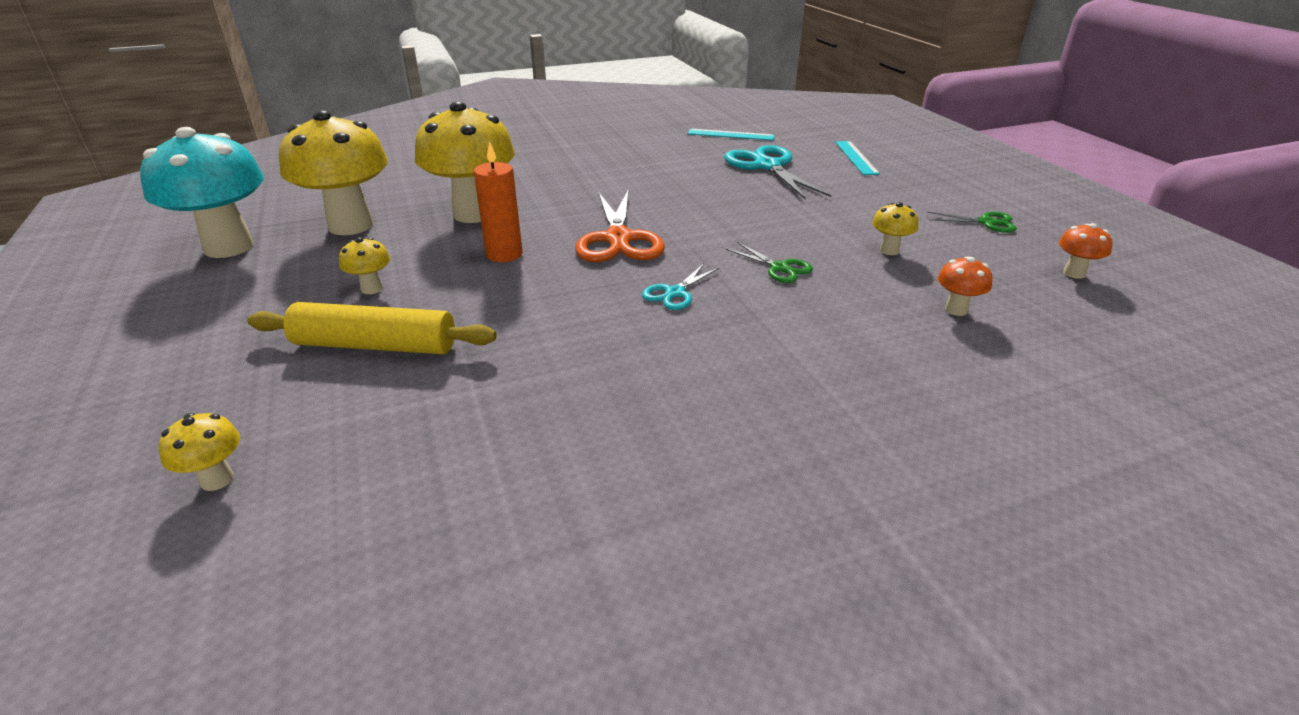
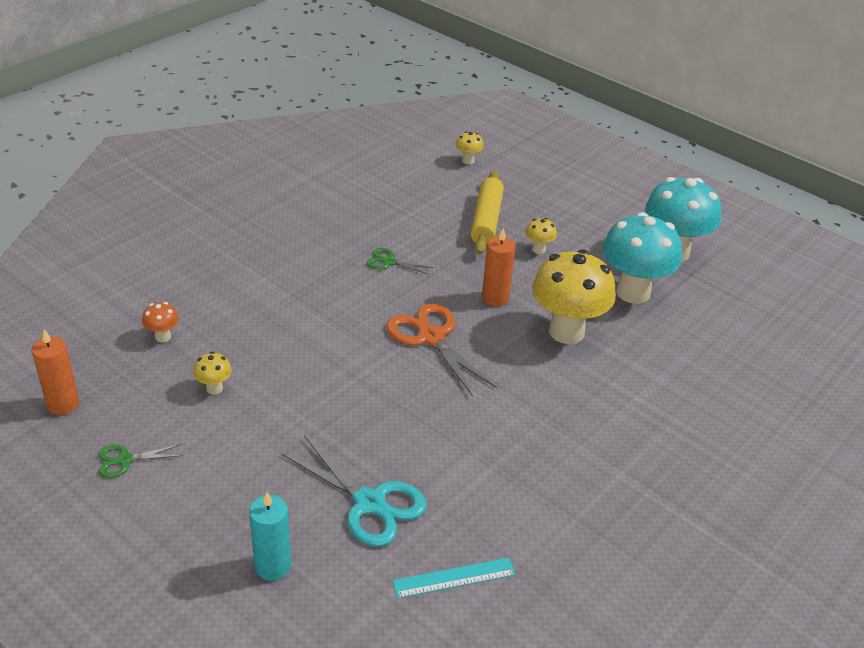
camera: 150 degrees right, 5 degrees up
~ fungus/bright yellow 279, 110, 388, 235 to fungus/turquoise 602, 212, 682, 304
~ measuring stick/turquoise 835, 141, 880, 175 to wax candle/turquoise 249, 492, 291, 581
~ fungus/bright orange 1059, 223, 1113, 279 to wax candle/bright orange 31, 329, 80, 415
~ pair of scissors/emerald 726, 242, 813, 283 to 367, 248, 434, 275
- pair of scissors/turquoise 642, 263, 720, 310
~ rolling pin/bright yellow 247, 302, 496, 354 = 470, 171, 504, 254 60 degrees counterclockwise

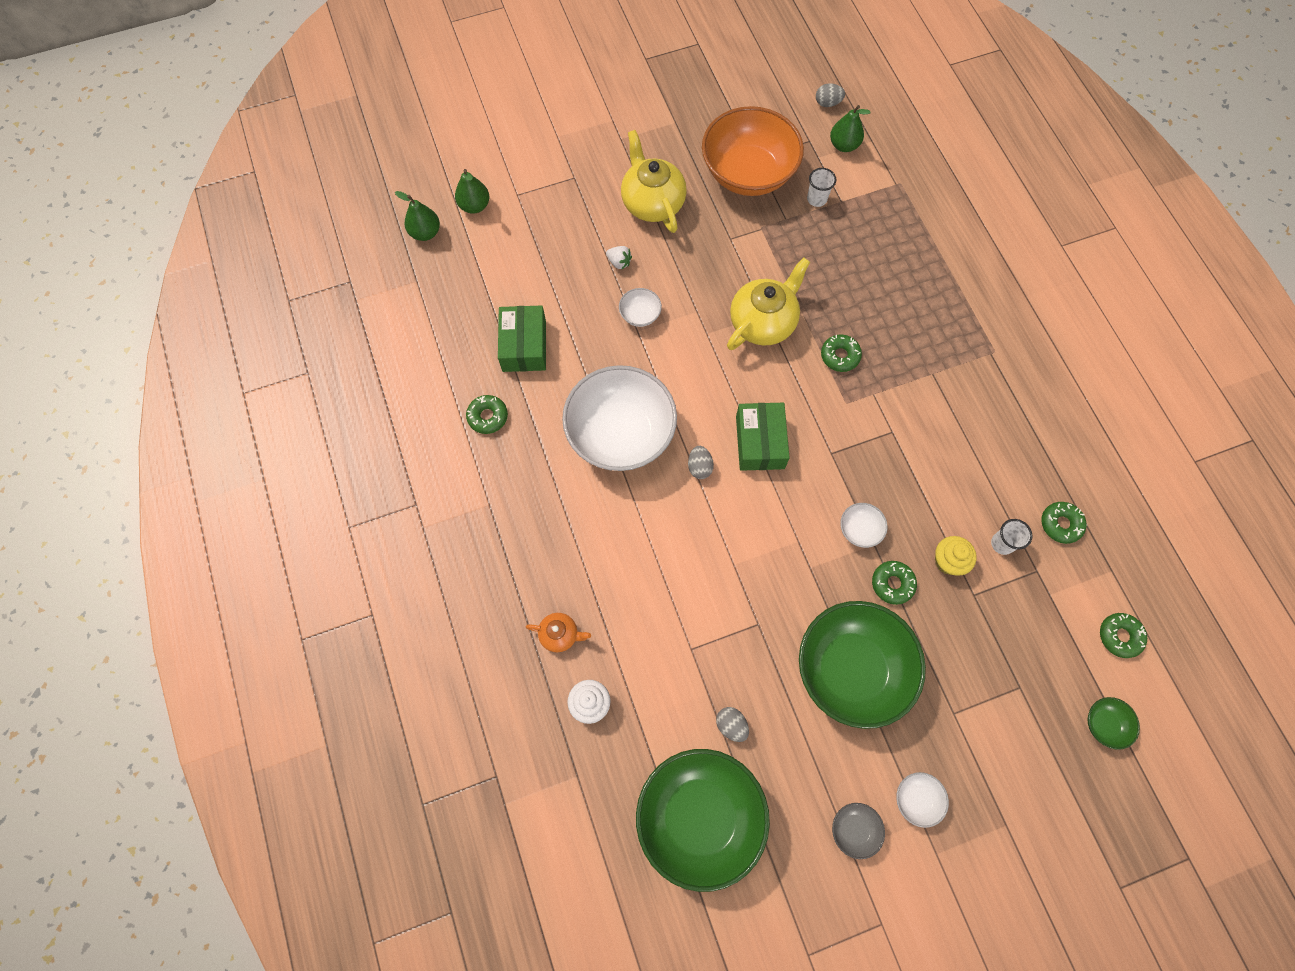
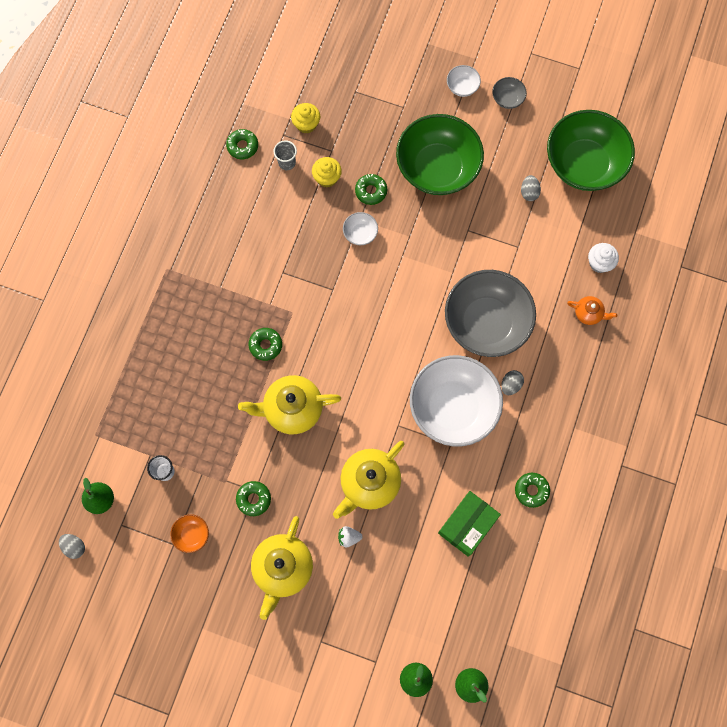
camera: 140 degrees left, 5 degrees up
~ bowl/bright orange 702, 106, 804, 196 = 170, 514, 209, 553 x0.41
~ berry/snow-white 606, 246, 632, 269 = 338, 526, 363, 548 75 degrees counterclockwise
~ bowl/snow-white 619, 288, 662, 327 to teapot/bright yellow 333, 441, 405, 519
- box/emerald 736, 403, 790, 471
~ egg/grey 688, 446, 714, 479 to 501, 370, 524, 395
~ tumbler/snow-white 991, 519, 1033, 555 to tumbler/grey 274, 140, 297, 170
~ teapot/bright orange 526, 613, 591, 652 = 567, 296, 617, 325 150 degrees clockwise
~ doughnut/emerald 1100, 613, 1147, 658 to 236, 481, 271, 516
- bowl/emerald 1088, 697, 1140, 750
+ muffin/bright yellow 291, 103, 320, 134
+ bowl/grey 445, 270, 536, 357

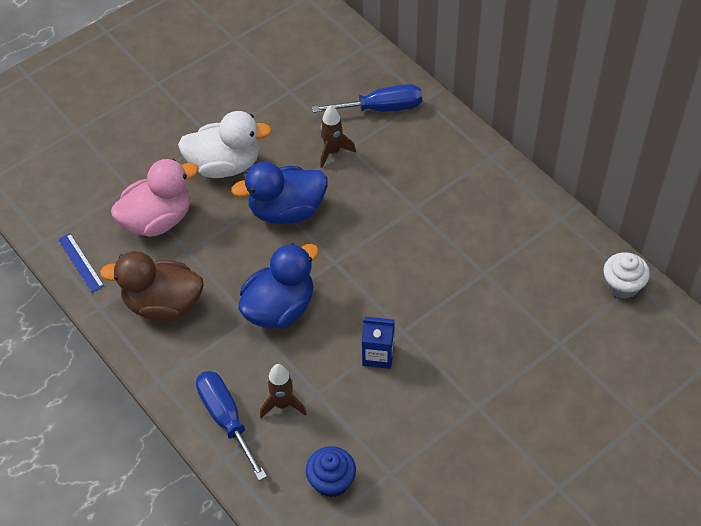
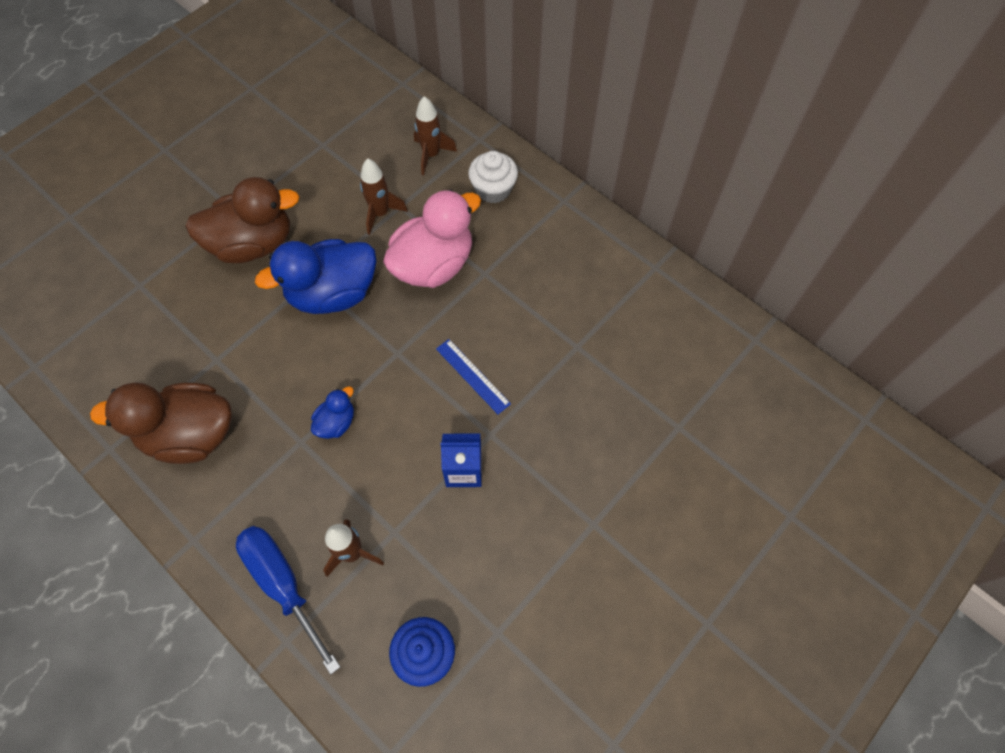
camera: 10 degrees left, 10 degrees up
~ flat screwdriver/cobalt 312, 84, 422, 113 to spaceship/brown 414, 96, 457, 175
~ rubber duck/snow-white 178, 111, 272, 178 to rubber duck/brown 185, 177, 300, 263
~ rubber duck/rosy 111, 159, 199, 237 to 383, 189, 481, 288
~ measuring stick/cobalt 58, 233, 104, 293 to 436, 339, 511, 414
~ rubber duck/cobalt 238, 243, 319, 329 = 311, 386, 354, 439 x0.47
~ muffin/snow-white 604, 252, 650, 299 to 468, 151, 518, 203

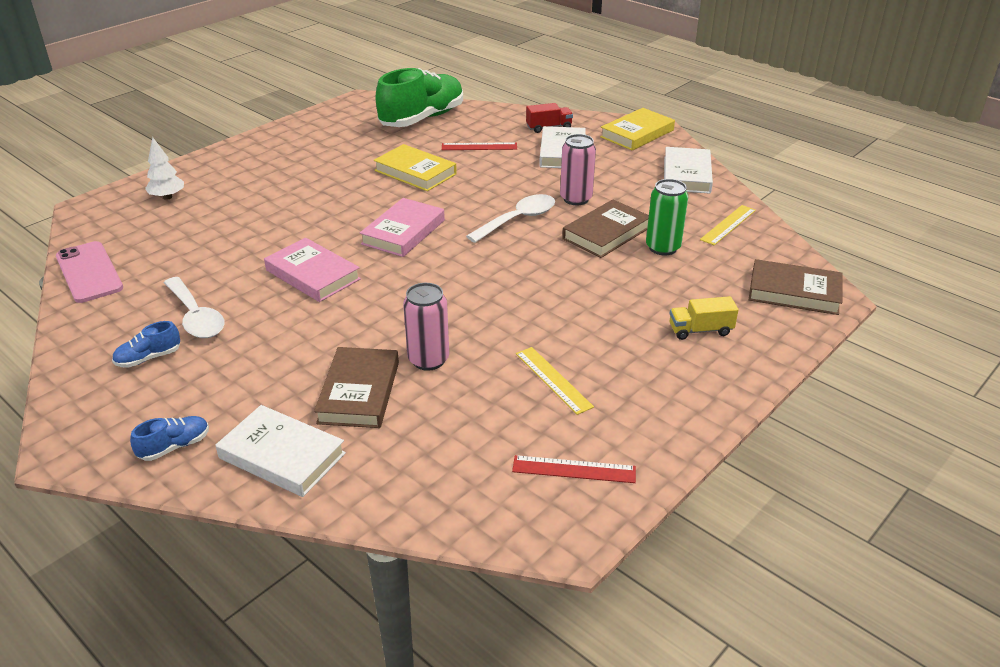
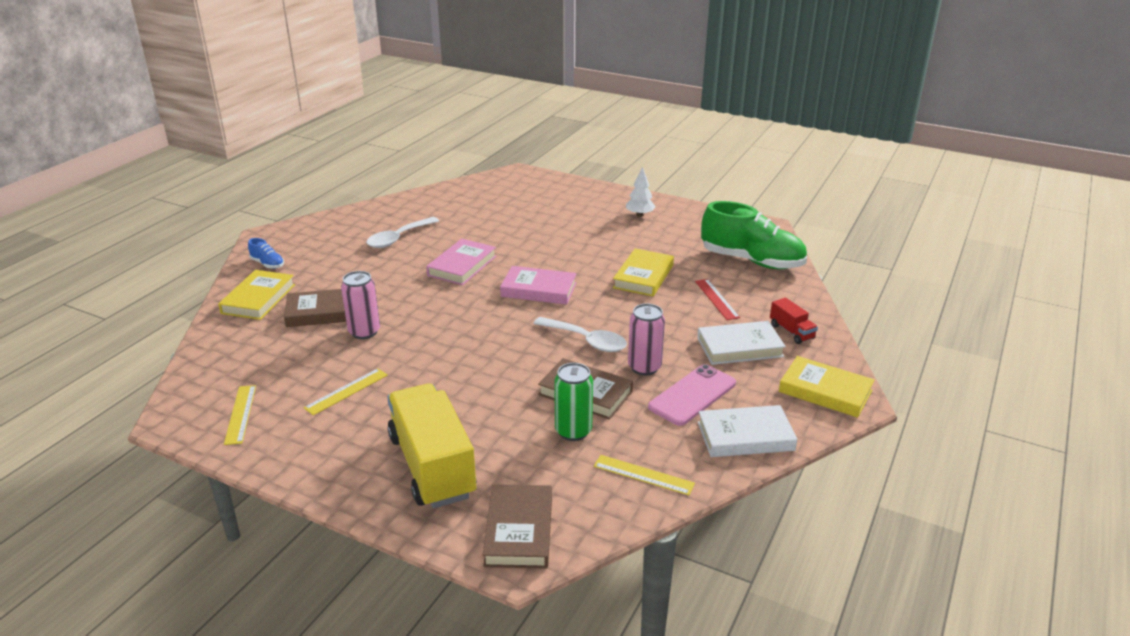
camera: 75 degrees right, 5 degrees down
~ tree/snow-white 145, 137, 184, 200 to 626, 167, 656, 217
~ phone/rosy 56, 241, 123, 303 to 648, 364, 736, 426
~ truck/bright yellow 670, 296, 738, 340 = 387, 384, 476, 508 x2.28
- lace-up shoe/cobalt 112, 321, 180, 368
~ book/snow-white 216, 405, 346, 497 to book/bright yellow 218, 270, 295, 320
~ measuring stick/crimson 512, 455, 636, 483 to measuring stick/bright yellow 224, 385, 256, 445

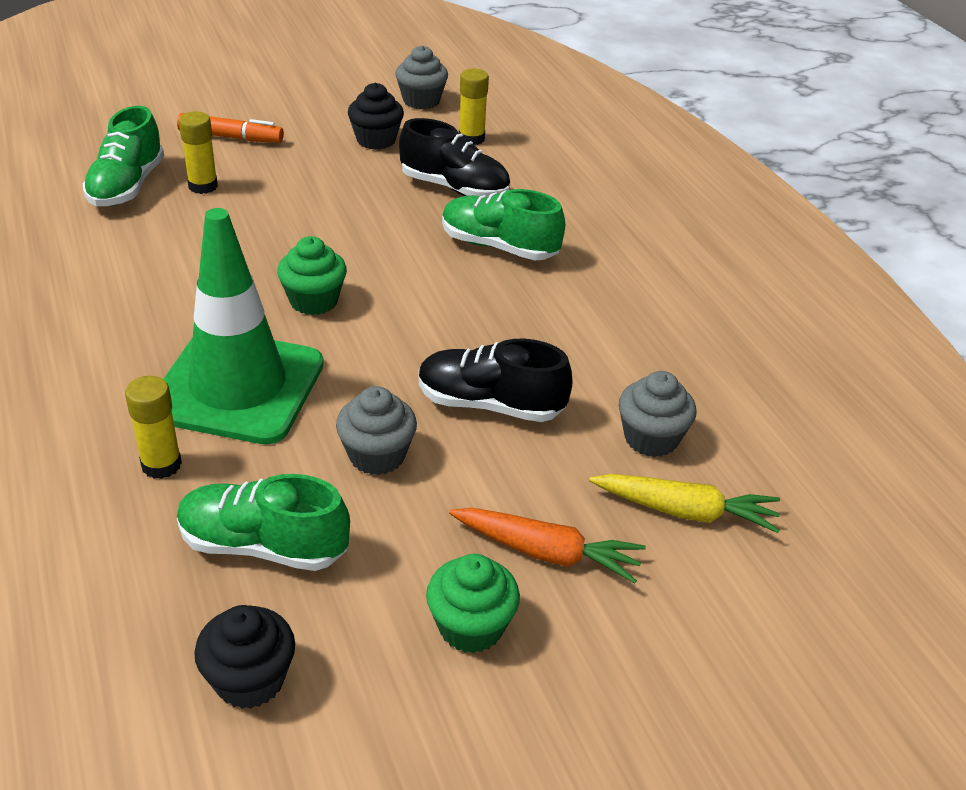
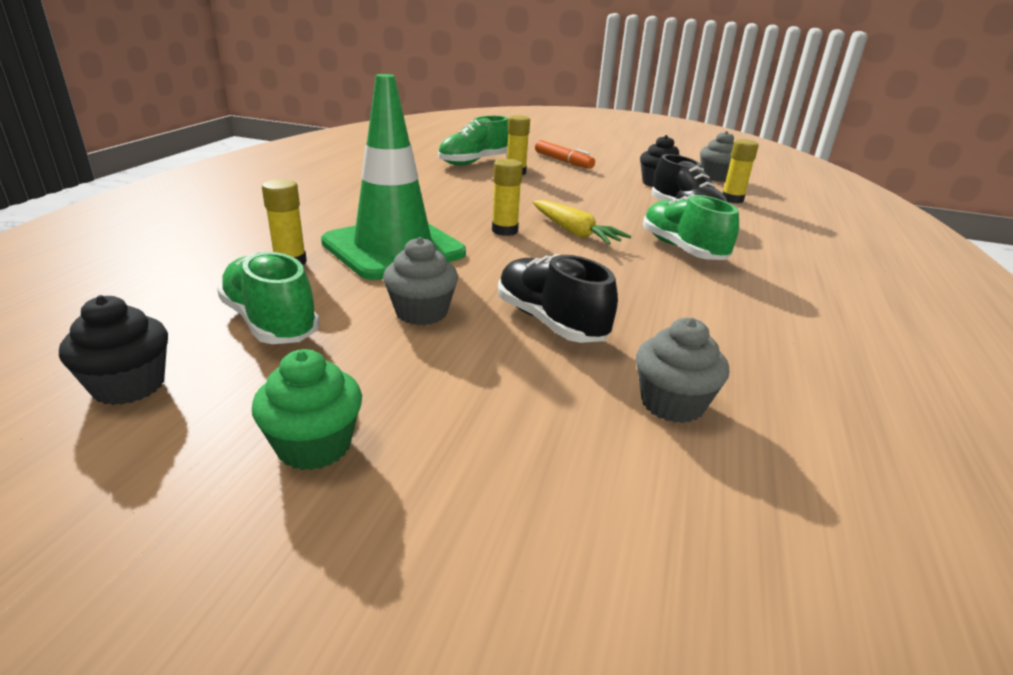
camera: 40 degrees right, 10 degrees down
~ muffin/emerald 277, 236, 347, 315 to glue stick/bright yellow 492, 159, 523, 236
~ toy carrot/bright yellow 589, 474, 780, 533 to 533, 200, 631, 245
- toy carrot/bright orange 449, 508, 646, 583

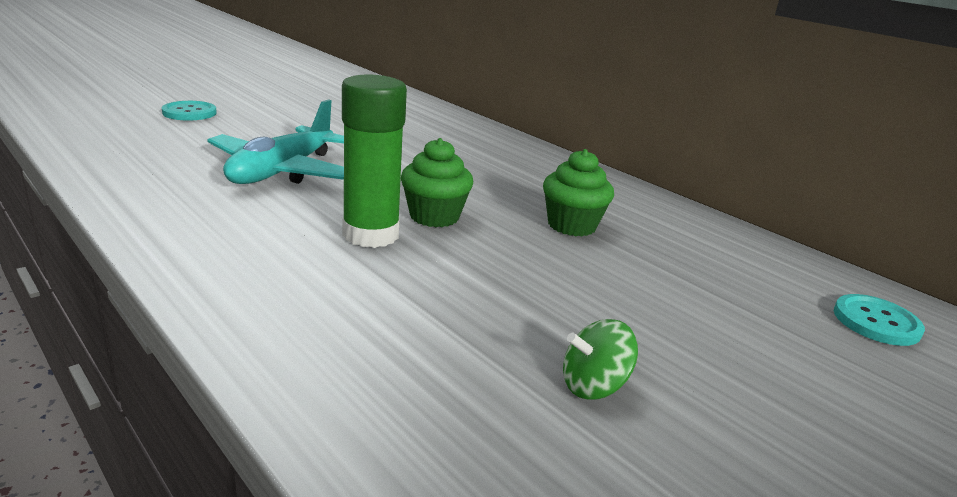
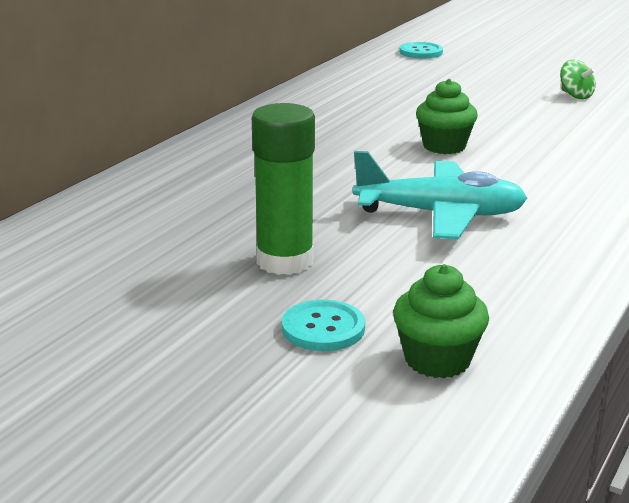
camera: 105 degrees left, 0 degrees up
~ glue stick/emerald 342, 75, 407, 248 to 252, 103, 315, 275
~ muffin/emerald 543, 149, 614, 236 to 393, 264, 489, 378

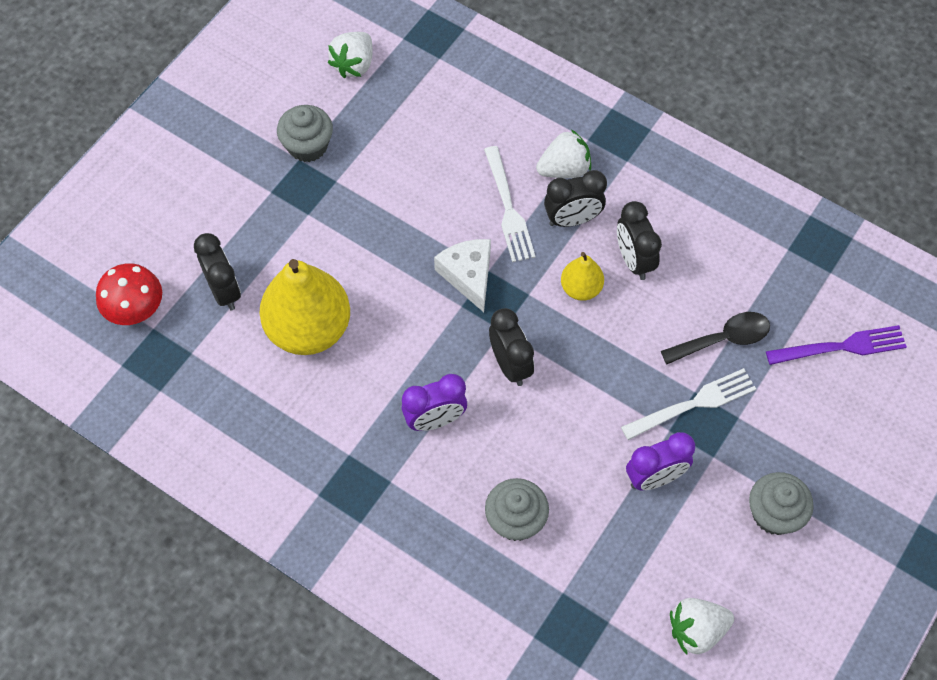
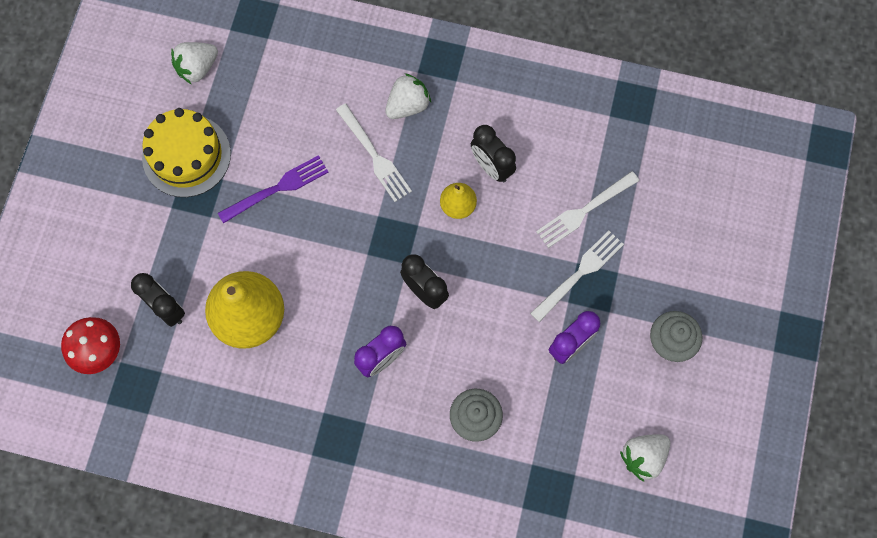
camera: 20 degrees left, 10 degrees up
~ berry/snow-white 327, 32, 373, 78 = 171, 42, 218, 84 45 degrees clockwise
~ muffin/grey 277, 105, 333, 162 to layer cake/bright yellow 142, 108, 231, 197
- bedside clock/black 544, 170, 607, 227
- cheese/snow-white 434, 239, 491, 312
~ tablespoon/black 661, 312, 770, 364 to fork/snow-white 536, 171, 639, 248
~ fork/royal purple 766, 325, 907, 365 to 218, 155, 328, 224

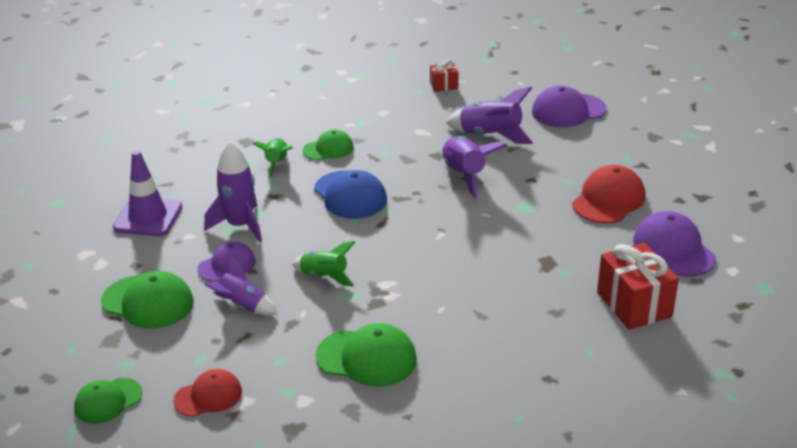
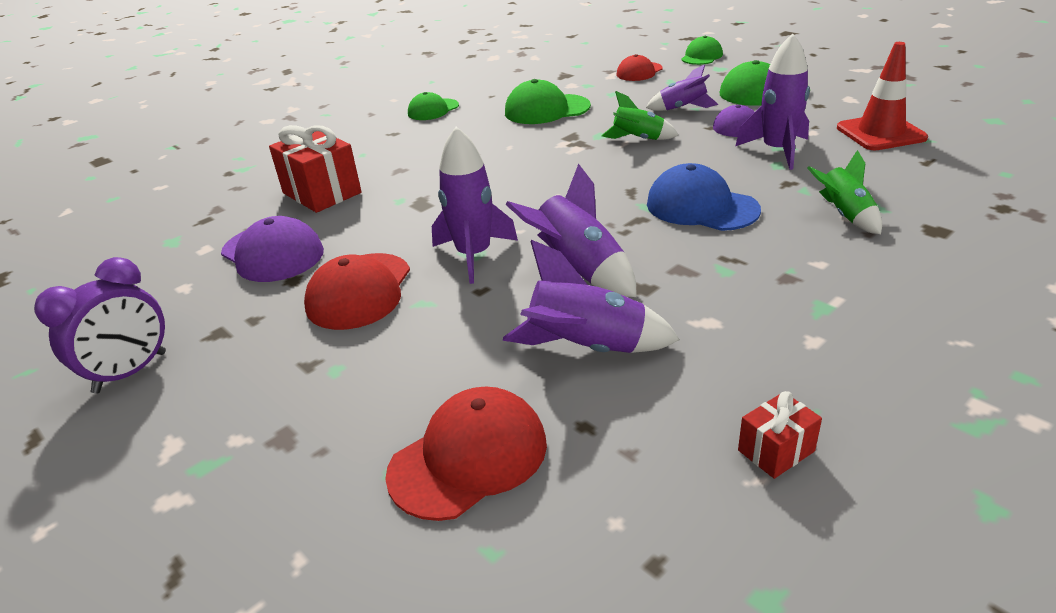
camera: 160 degrees right, 0 degrees up
~ peaked cap/royal purple 532, 85, 606, 127 to peaked cap/crimson 385, 387, 547, 521
~ peaked cap/emerald 303, 130, 354, 160 to 408, 92, 459, 120
~ traffic cone/royal purple 113, 150, 182, 236 to traffic cone/crimson 837, 42, 928, 150
+ spaceship/royal purple 432, 127, 518, 284
+ bedside clock/royal purple 34, 257, 166, 393

